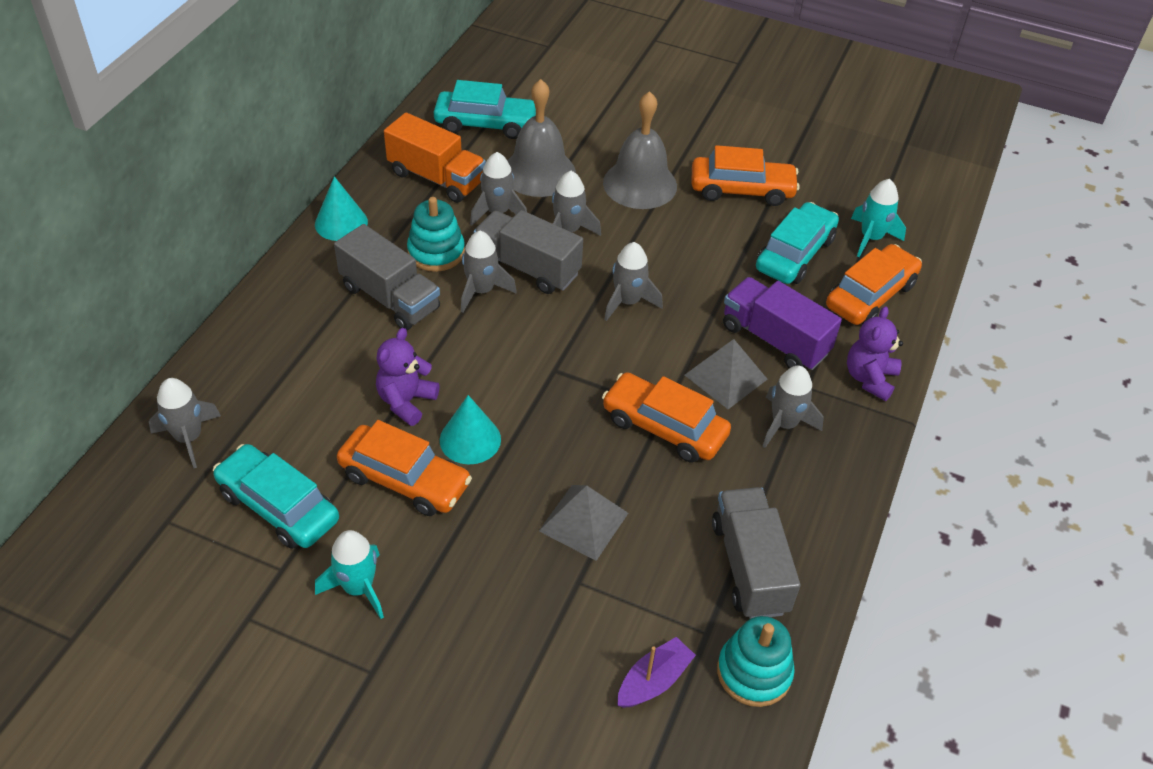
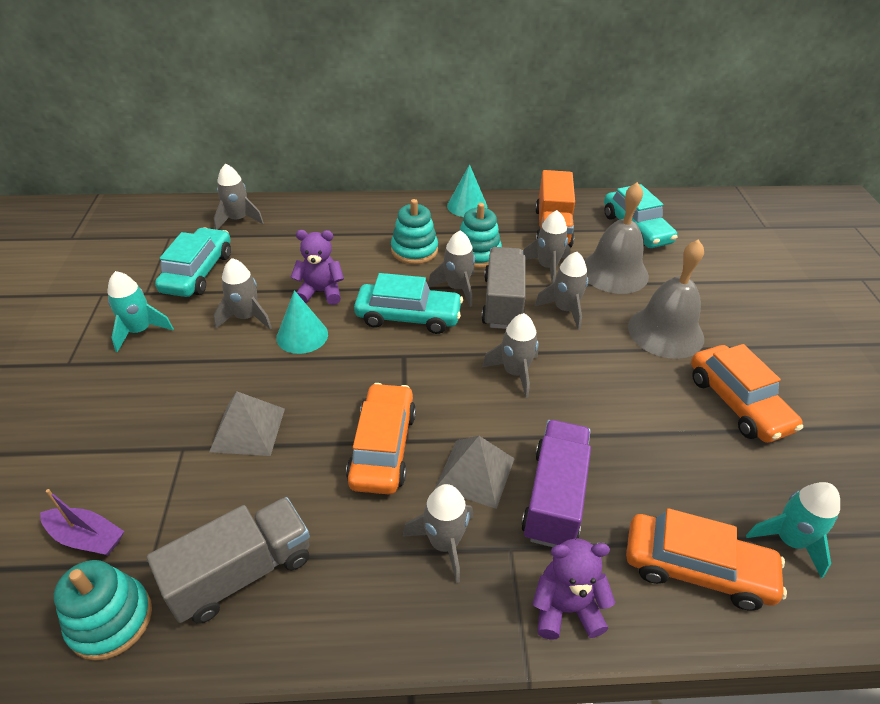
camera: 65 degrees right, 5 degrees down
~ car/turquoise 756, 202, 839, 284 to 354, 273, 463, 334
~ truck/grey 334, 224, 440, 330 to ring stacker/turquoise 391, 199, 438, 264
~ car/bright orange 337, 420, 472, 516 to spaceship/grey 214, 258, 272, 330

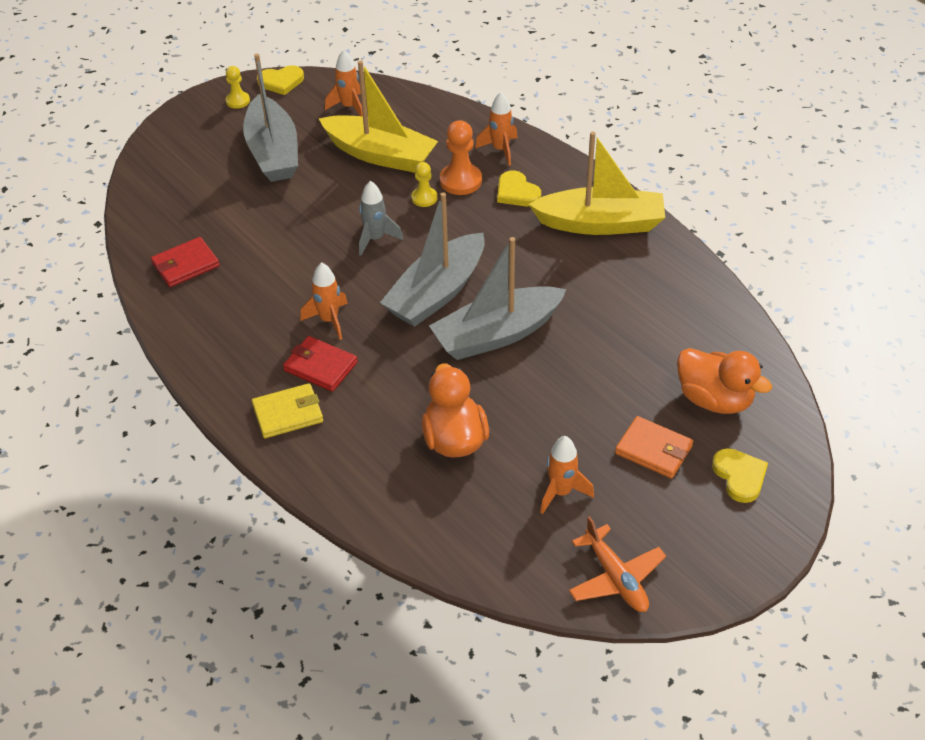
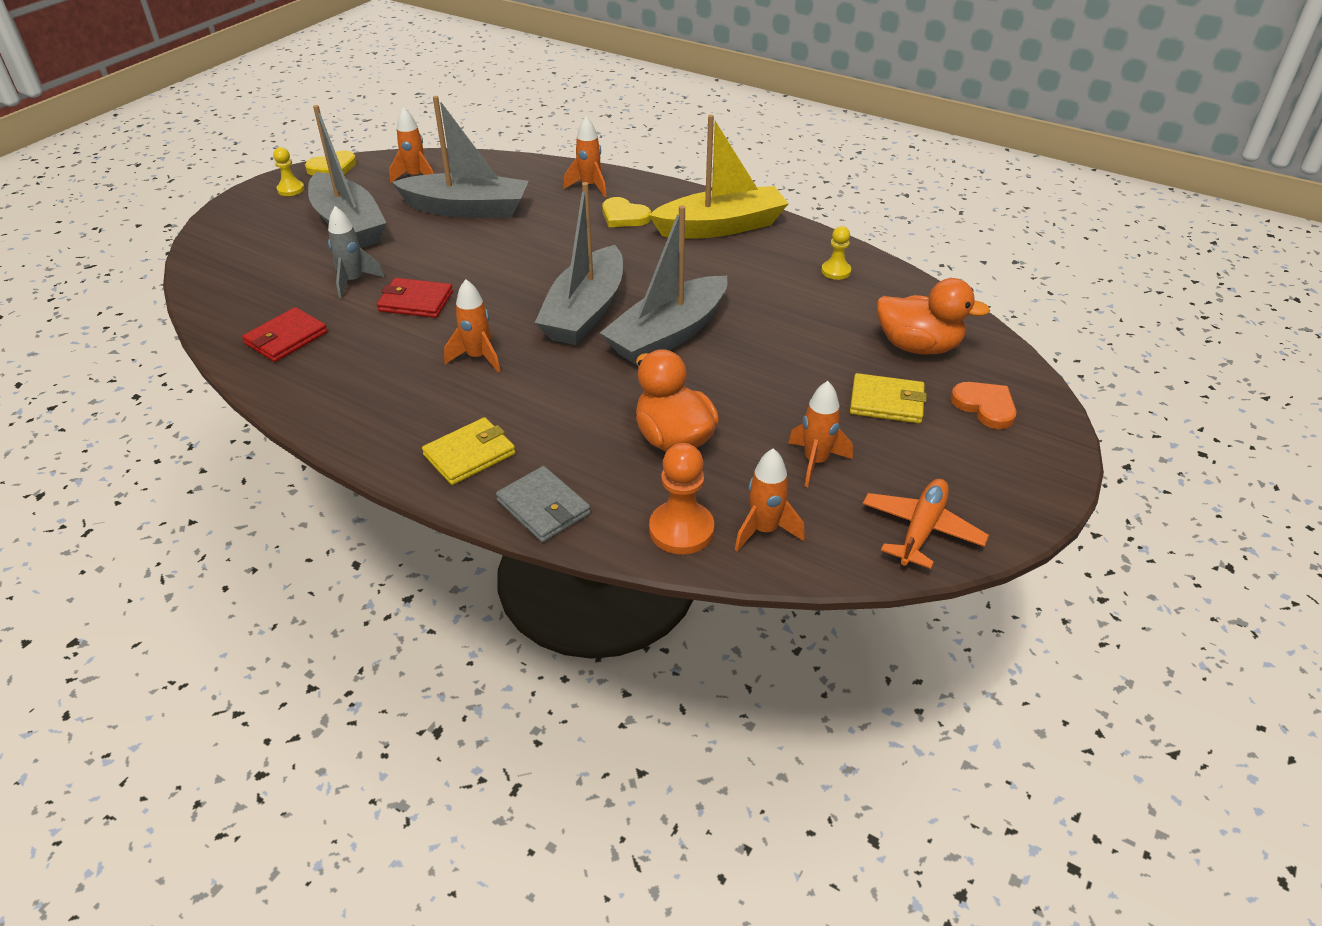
camera: 20 degrees left, 5 degrees down
~ sailboat/bright yellow 319, 60, 438, 173 to sailboat/grey 392, 96, 529, 218
~ chess pawn/bright orange 440, 120, 482, 195 to 649, 443, 714, 554
~ chess pawn/bright yellow 411, 162, 437, 207 to 821, 226, 851, 280
~ spaceship/grey 359, 181, 403, 256 to 328, 206, 385, 299
~ card wallet/crimson 283, 336, 358, 392 to 377, 278, 453, 318
~ card wallet/bright orange 615, 416, 693, 478 to card wallet/bright yellow 850, 373, 927, 423
~ heart shape/bright yellow 712, 448, 768, 503 to heart shape/bright orange 951, 382, 1016, 429
~ plane/bright orange 569, 516, 666, 612 = 863, 479, 989, 569 105 degrees counterclockwise
+ spaceship/bright orange 735, 448, 805, 552
+ card wallet/grey 496, 466, 591, 543

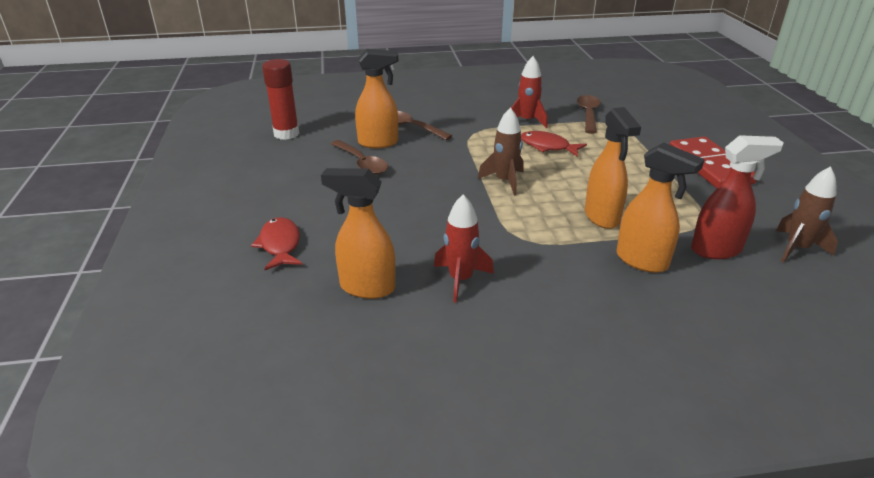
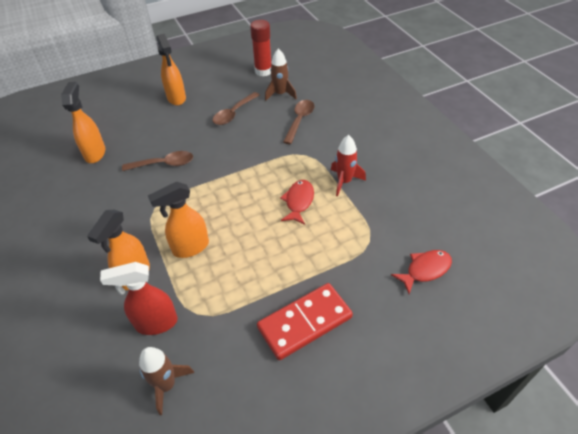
camera: 75 degrees right, 15 degrees up
~ spray bottle/bright orange 355, 49, 398, 148 to 157, 34, 186, 106
~ tablespoon/brown 577, 95, 600, 134 to 122, 151, 193, 171
~ spaceship/brown 478, 107, 524, 196 to 265, 48, 297, 101
~ spray bottle/crimson 691, 135, 784, 259 = 100, 262, 178, 335 105 degrees clockwise
- spaceship/crimson 434, 194, 494, 302
~ fish/crimson 251, 217, 302, 270 to 391, 250, 452, 294

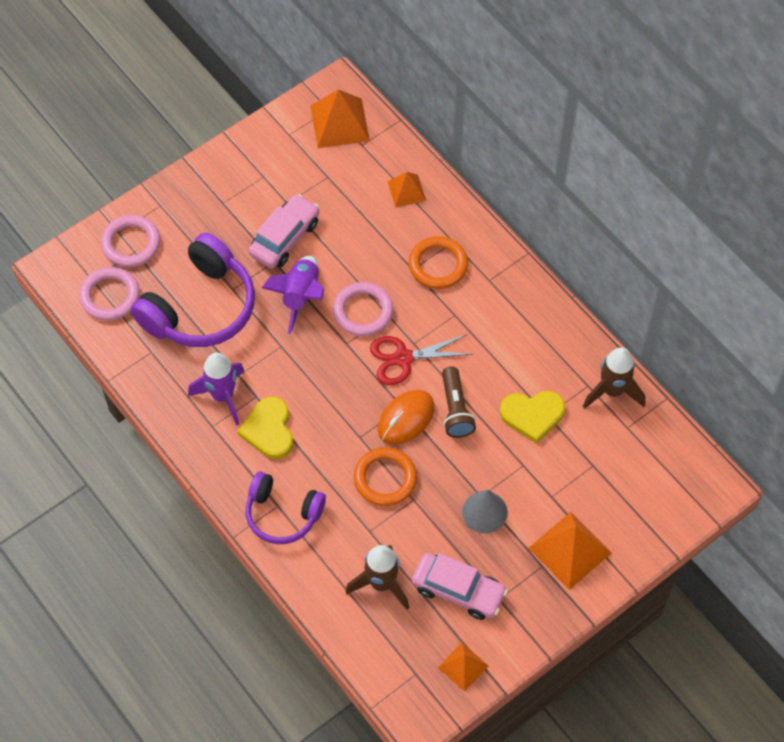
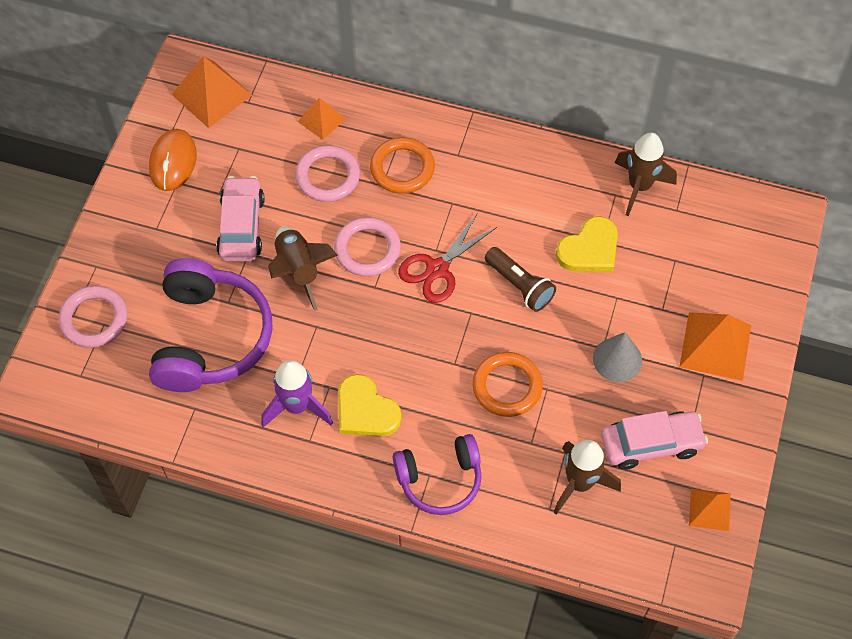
camera: 35 degrees left, 0 degrees up
~ spaceship/royal purple 262, 255, 324, 334 to spaceship/brown 268, 226, 338, 311
~ torus/rosy 79, 267, 140, 321 to 295, 145, 360, 202
~ computer mouse/bright orange 378, 390, 435, 445 to 149, 129, 197, 191

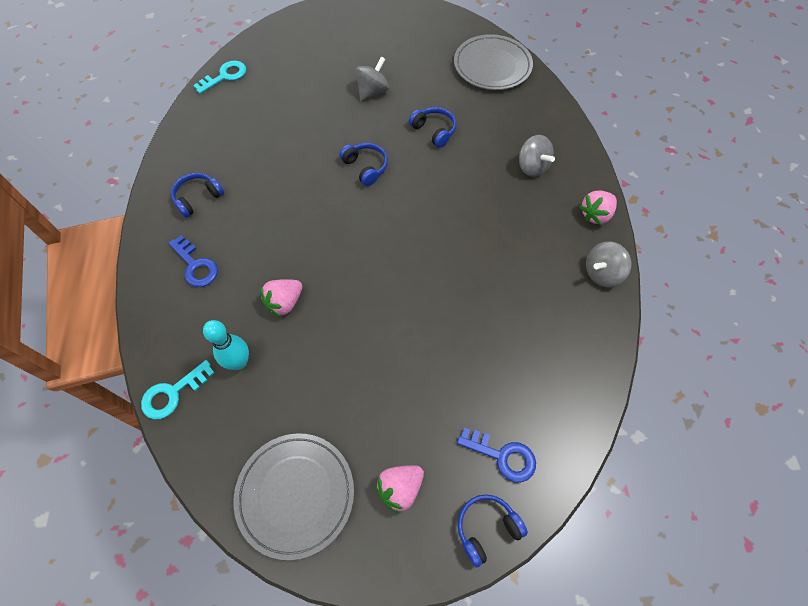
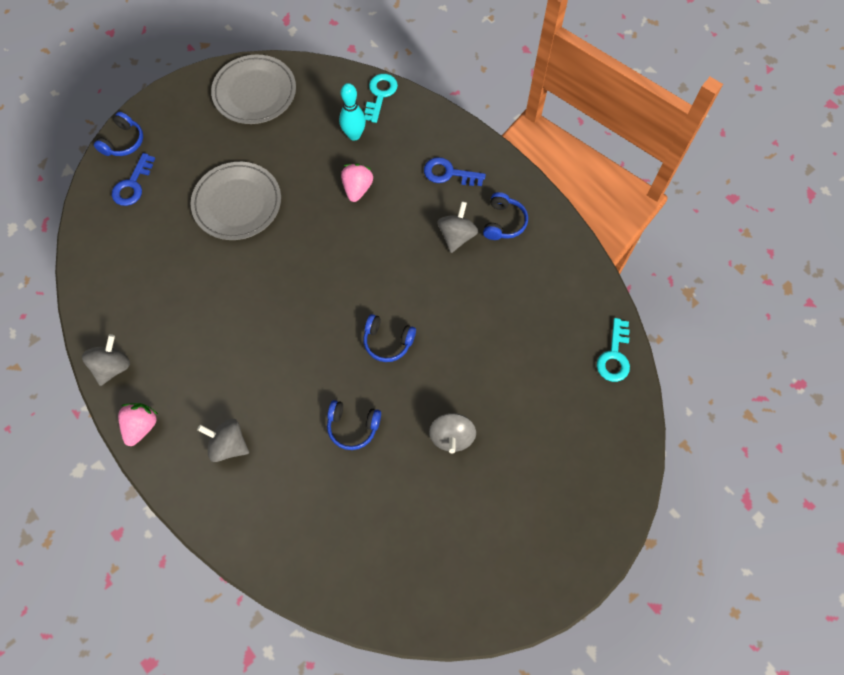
camera: 145 degrees right, 5 degrees up
~ flat dish/grey 454, 34, 533, 90 to 191, 162, 281, 240
~ latchkey/cobalt 457, 428, 536, 482 = 112, 153, 155, 206 60 degrees counterclockwise
- berry/rosy 375, 465, 424, 514
+ whirligig/grey 437, 201, 478, 253

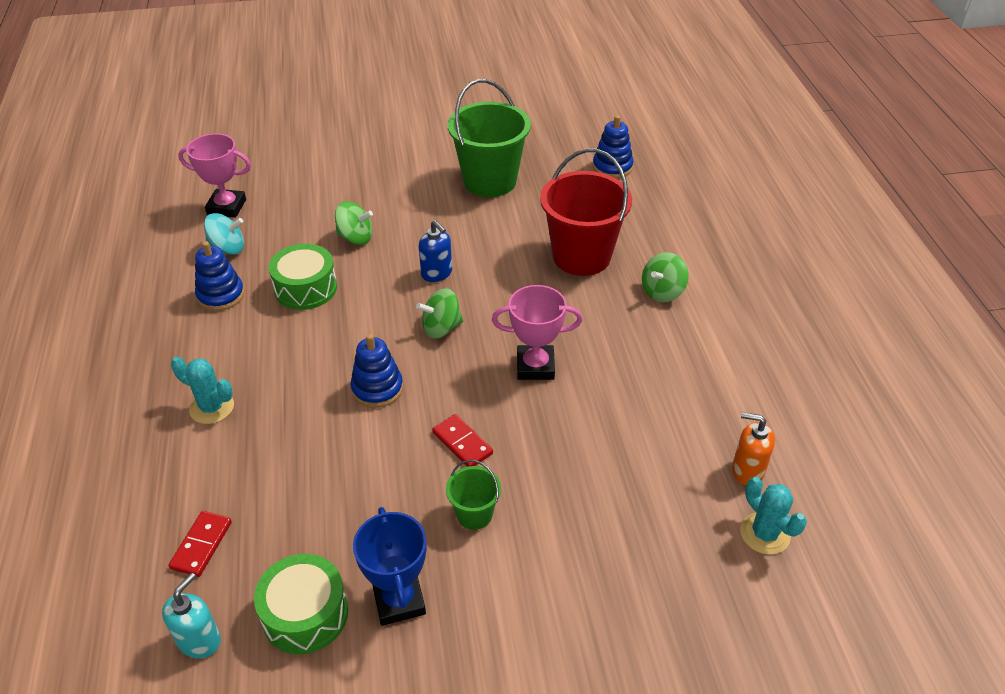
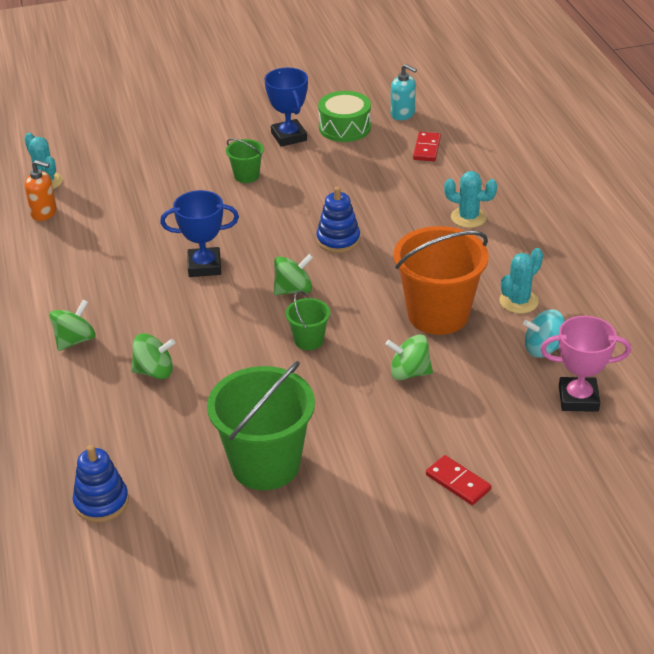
camera: 175 degrees right, 5 degrees down
~ pail/crimson 540, 149, 632, 276 to whirligig/emerald 131, 333, 175, 379
~ soap pump/cobalt 419, 220, 452, 282 to pail/emerald 286, 291, 330, 350
~ ring stacker/cobalt 195, 241, 244, 311 to cactus/turquoise 499, 248, 543, 314
~ toy drum/emerald 269, 244, 337, 310 to pail/bright orange 394, 226, 489, 335
~ trophy/rosy 492, 285, 583, 380 to trophy/cobalt 160, 190, 239, 277
~ domino tile/crimson 432, 414, 493, 467 to 426, 455, 491, 505
~ soap pump/turquoise 162, 572, 221, 658 = 391, 64, 417, 120 75 degrees counterclockwise

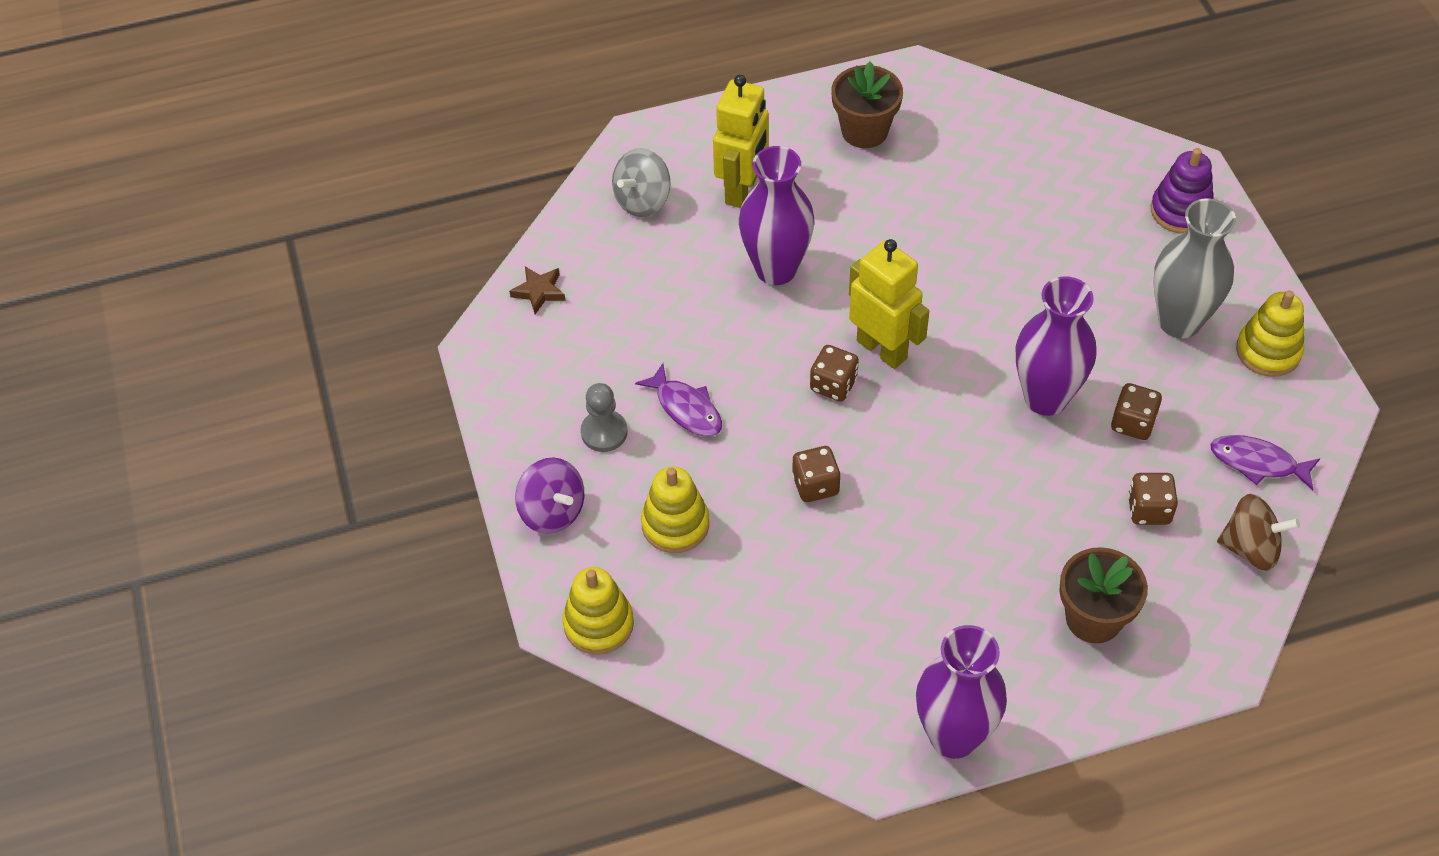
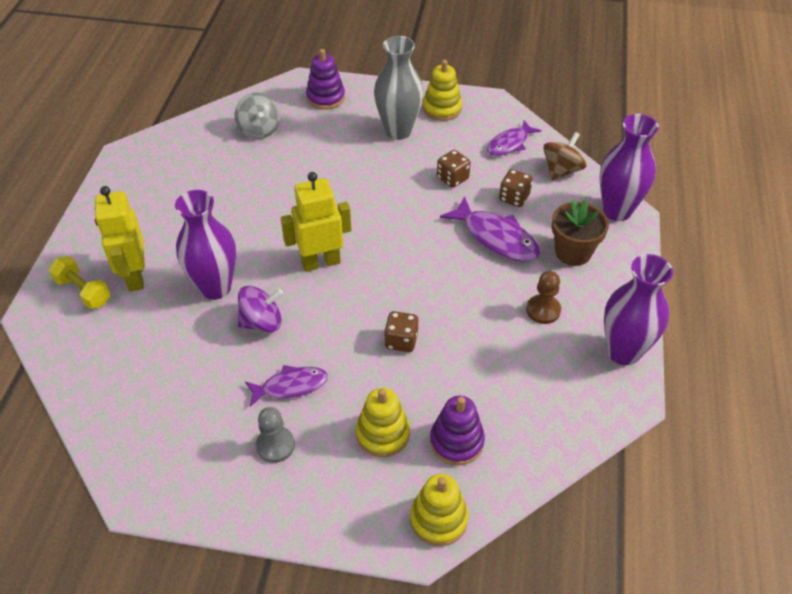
camera: 65 degrees left, 5 degrees down
- plant pot/brown 831, 62, 903, 148
~ robot/bright yellow 713, 75, 769, 208 = 95, 186, 145, 291 150 degrees counterclockwise
~ whirligig/grey 612, 148, 670, 217 to 234, 92, 280, 139
- star/brown 509, 266, 566, 314
~ vase/royal purple 1016, 276, 1096, 416 to 599, 114, 659, 221
- die/brown 810, 345, 859, 401
~ whirligig/royal purple 515, 457, 584, 534 to 238, 285, 283, 332
+ fish/royal purple 440, 196, 540, 262
+ free weight/bright yellow 49, 256, 111, 309
+ chess pawn/brown 526, 271, 561, 324
+ ring stacker/royal purple 430, 396, 485, 466

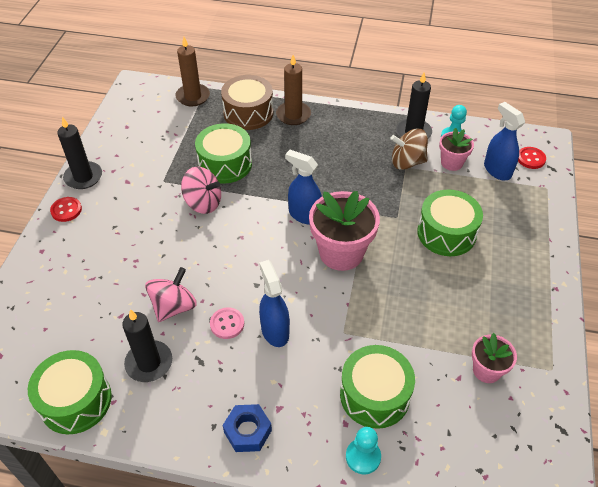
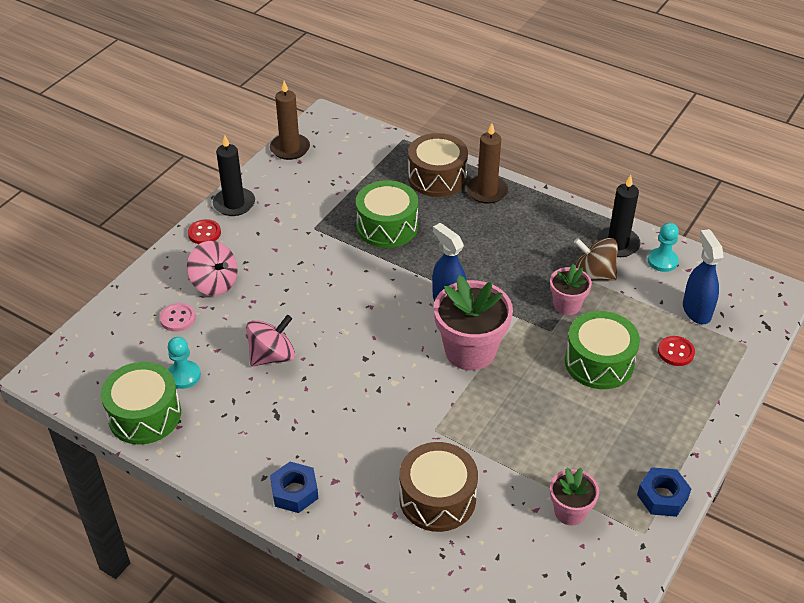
camera: 20 degrees right, 5 degrees down
~ wax candle/brown 176, 37, 210, 106 to 270, 81, 310, 160
~ plant pot/rosy 439, 128, 474, 171 to 550, 264, 592, 315
~ sewing button/crimson 518, 147, 546, 169 to 658, 336, 695, 366
~ whirligig/rosy 181, 167, 221, 214 to 187, 241, 238, 296
- spray bottle/cobalt 259, 260, 290, 347
~ sewing button/rosy 210, 307, 244, 339 to 160, 303, 196, 332
- wax candle/black 122, 309, 172, 382
~ toy drum/emerald 340, 345, 415, 429 to toy drum/brown 399, 442, 478, 532
~ chess pawn/turquoise 346, 427, 381, 474 to 168, 337, 201, 389
+ nut/cobalt 637, 467, 691, 517

